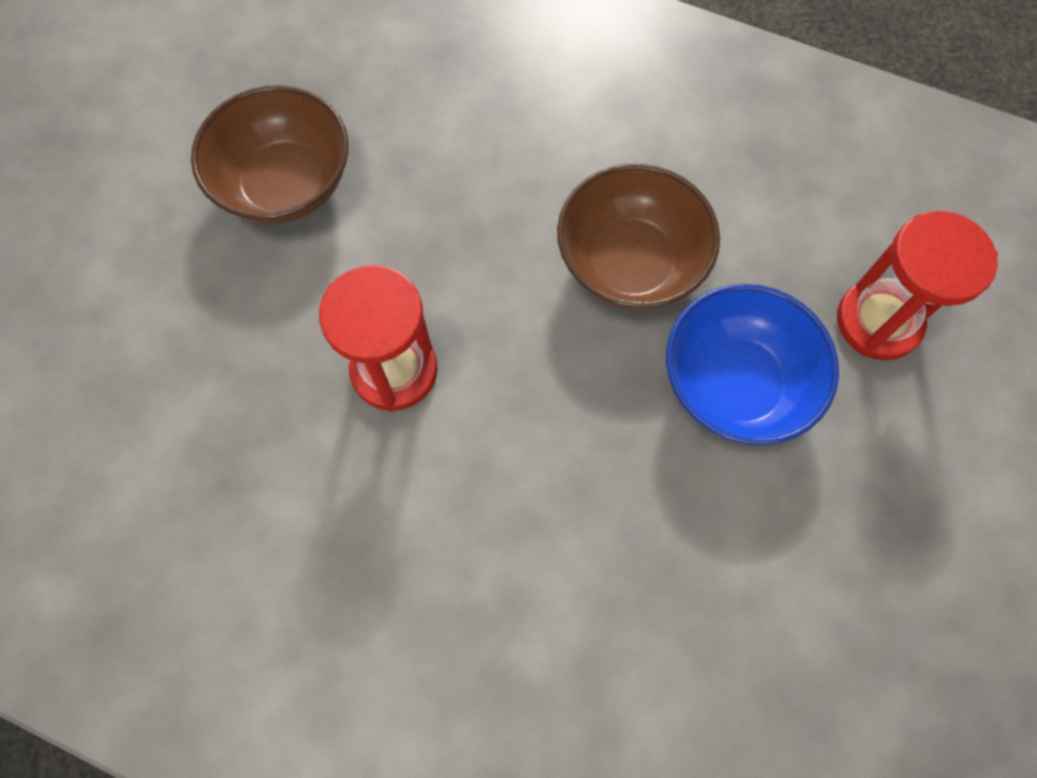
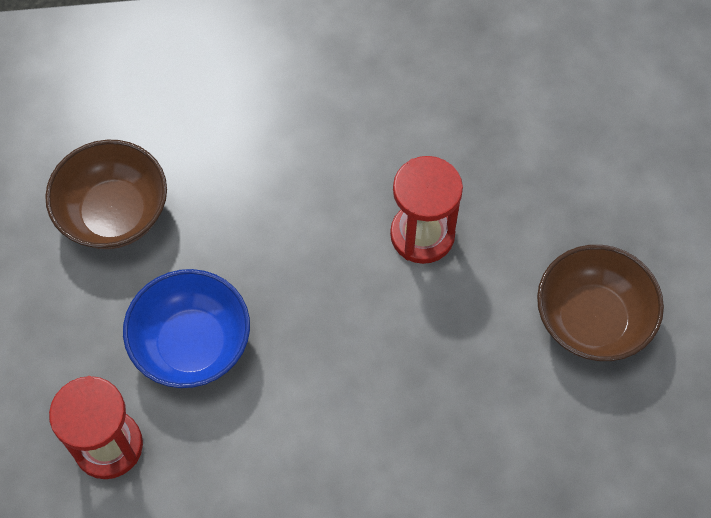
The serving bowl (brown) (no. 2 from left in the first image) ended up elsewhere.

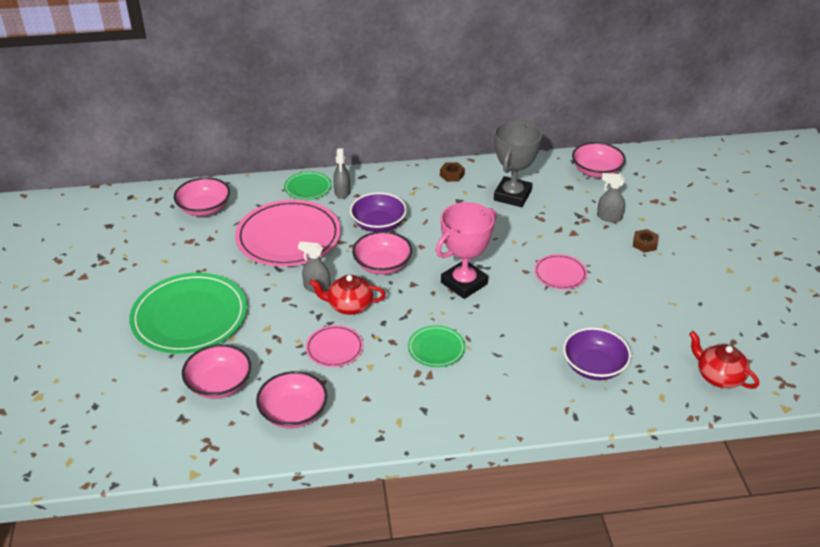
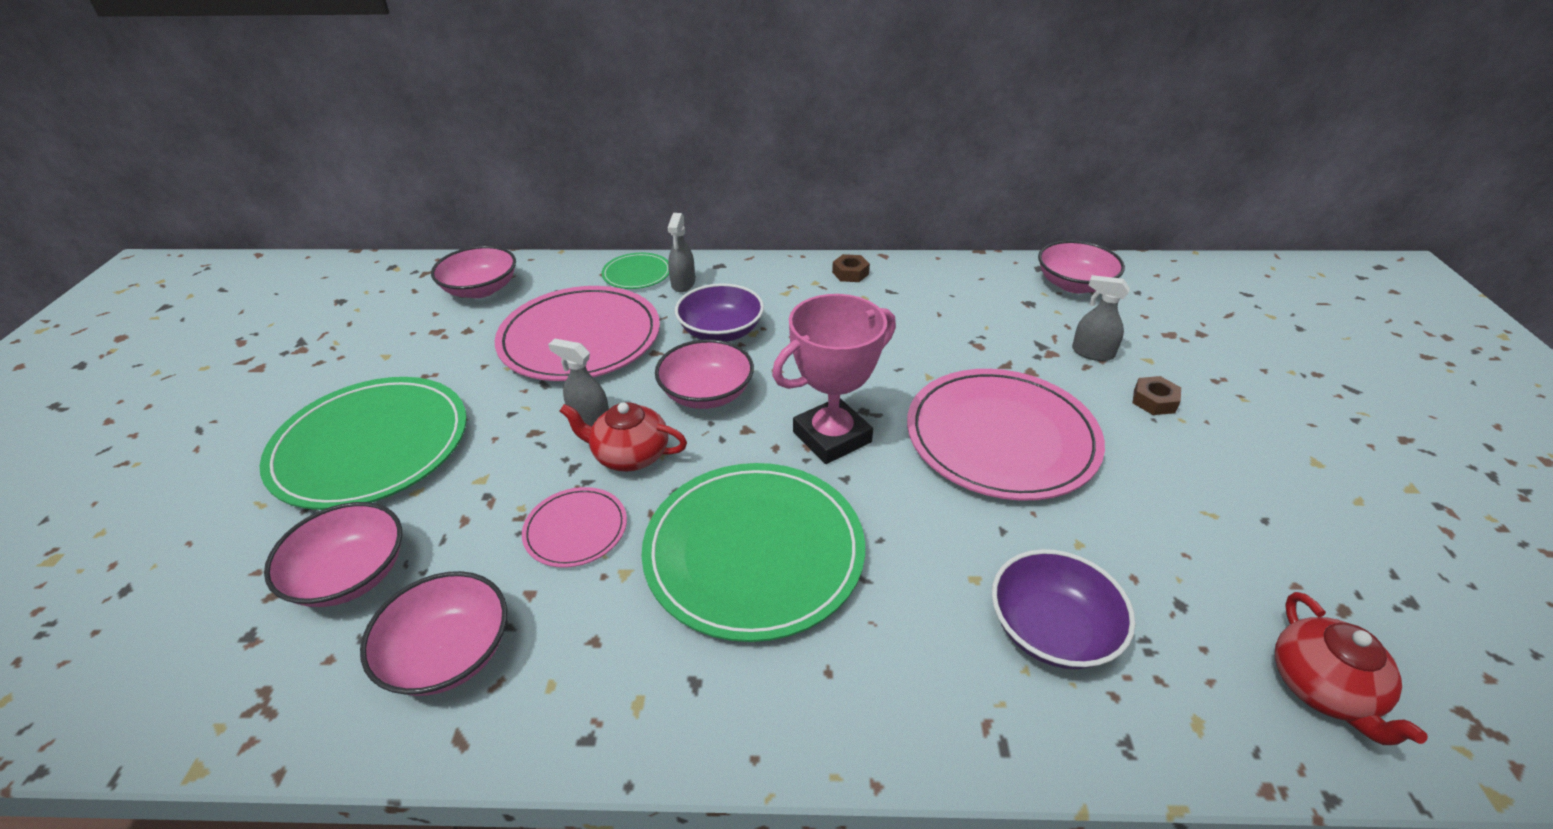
The second view lost the award cup (grey). The size of the flat dish (pink) (no. 3 from left) changed by a factor of 2.07. The size of the flat dish (green) (no. 3 from left) changed by a factor of 2.07. The tea pot (scarlet) (no. 2 from left) ended up facing another way, 150 degrees counterclockwise from before.

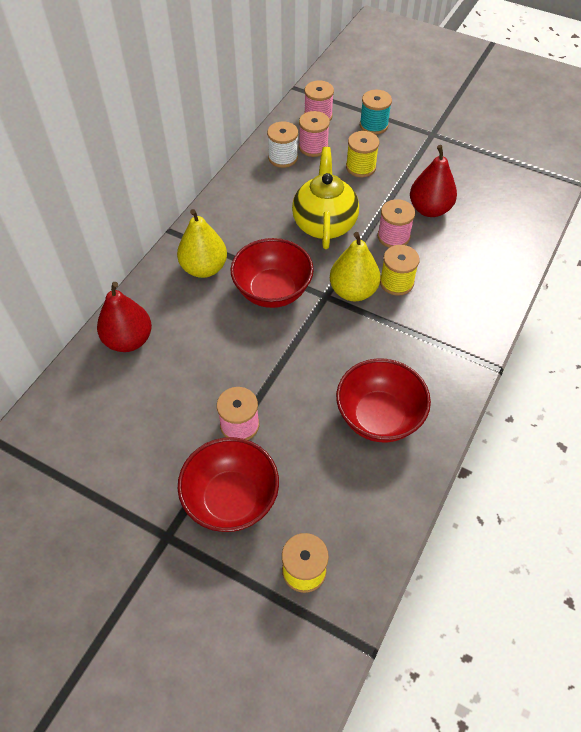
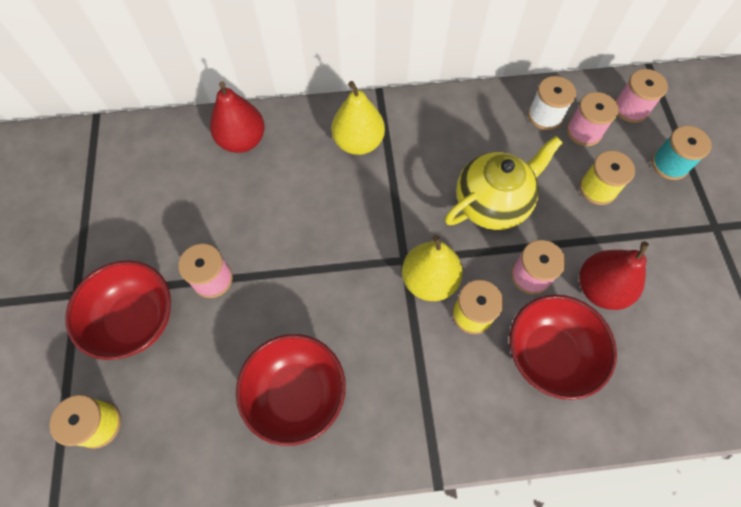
The serving bowl (scarlet) (no. 2 from left in the first image) ended up elsewhere.

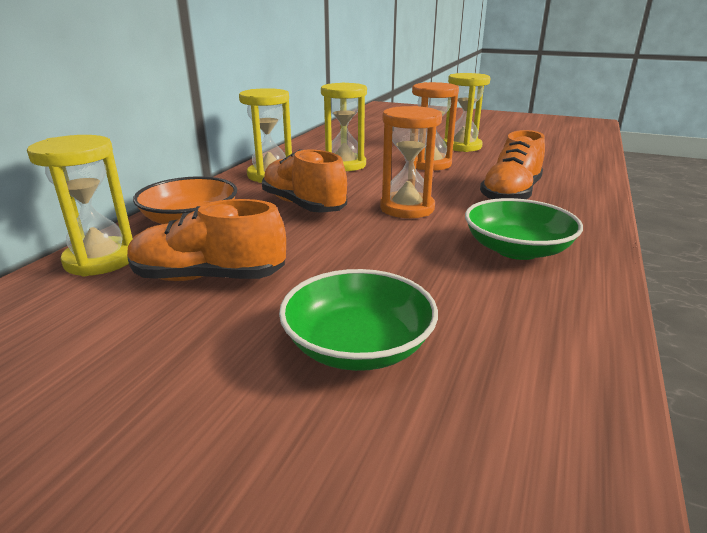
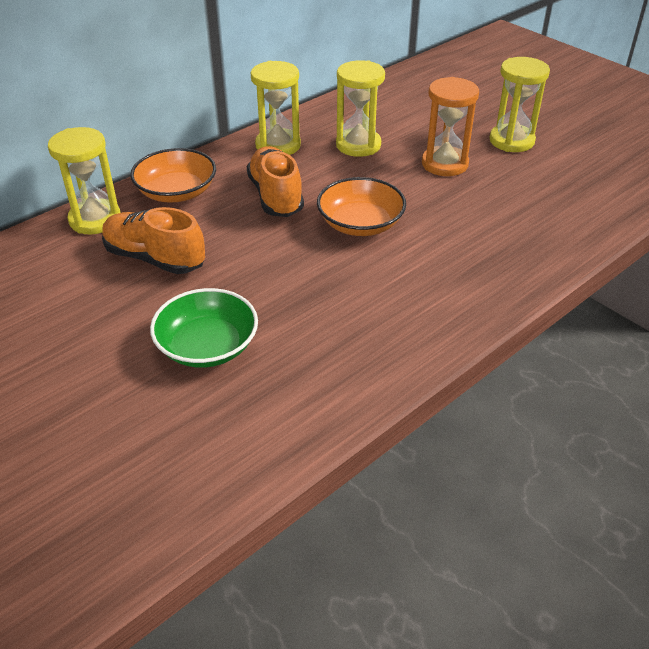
Where the sandglass (orange-coloured) (no. 1 from left) stood, the serving bowl (orange-coloured) (no. 2 from left) came to stand. The second view lost the sneaker (orange-coloured) (no. 3 from left). The second view lost the serving bowl (green) (no. 2 from left).

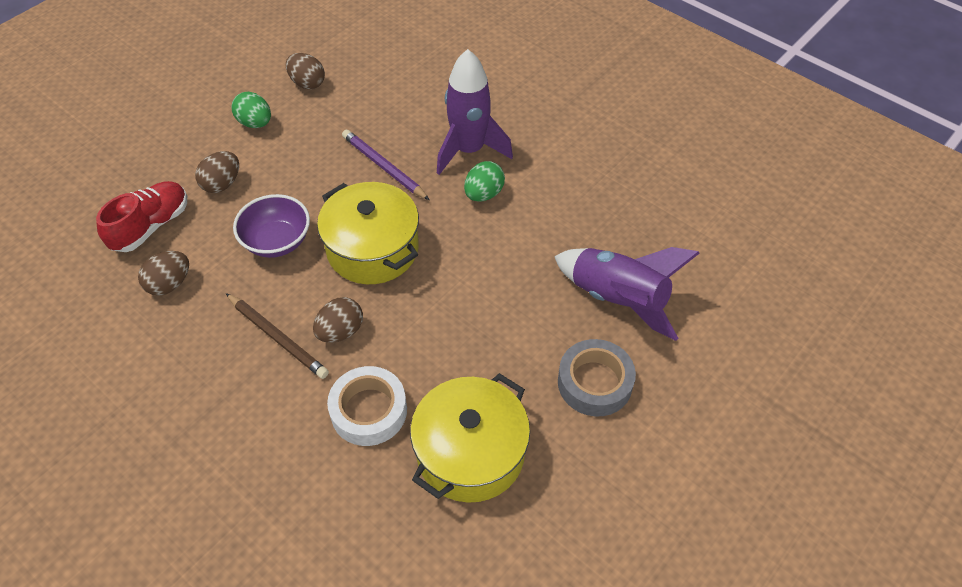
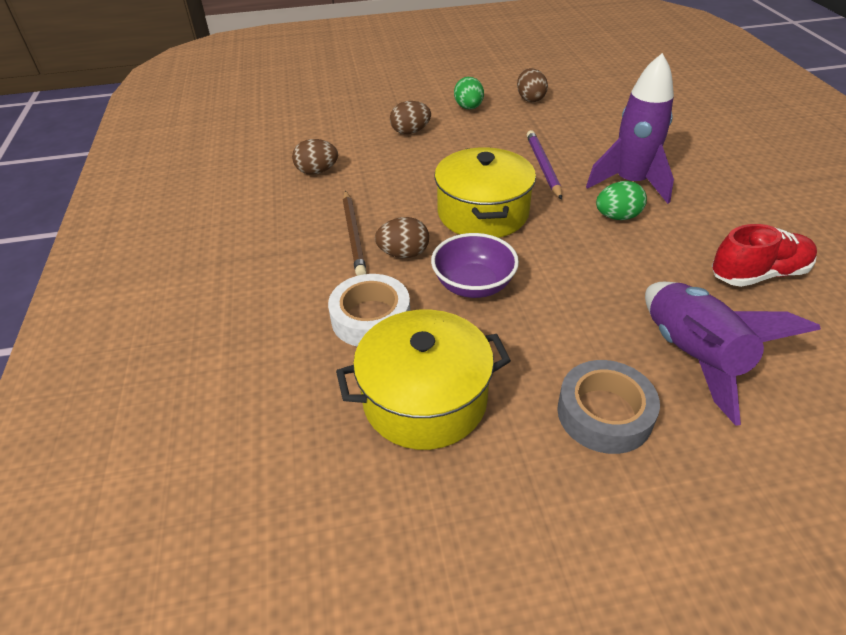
The sneaker (scarlet) ended up elsewhere. The serving bowl (violet) ended up elsewhere.

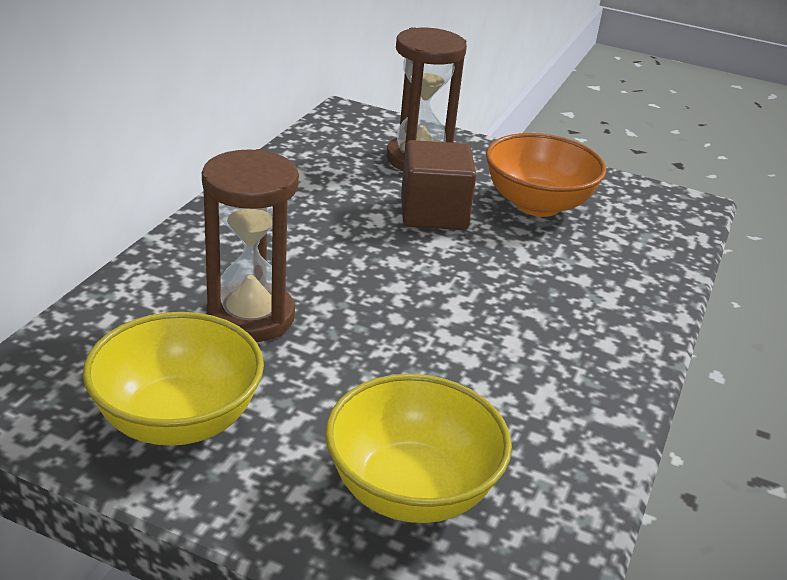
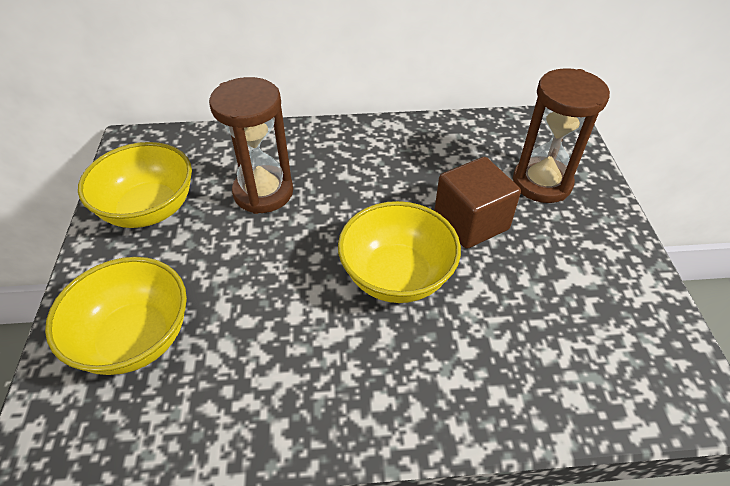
The second view lost the serving bowl (orange-coloured). The second view gained the serving bowl (golden) (no. 3 from left).

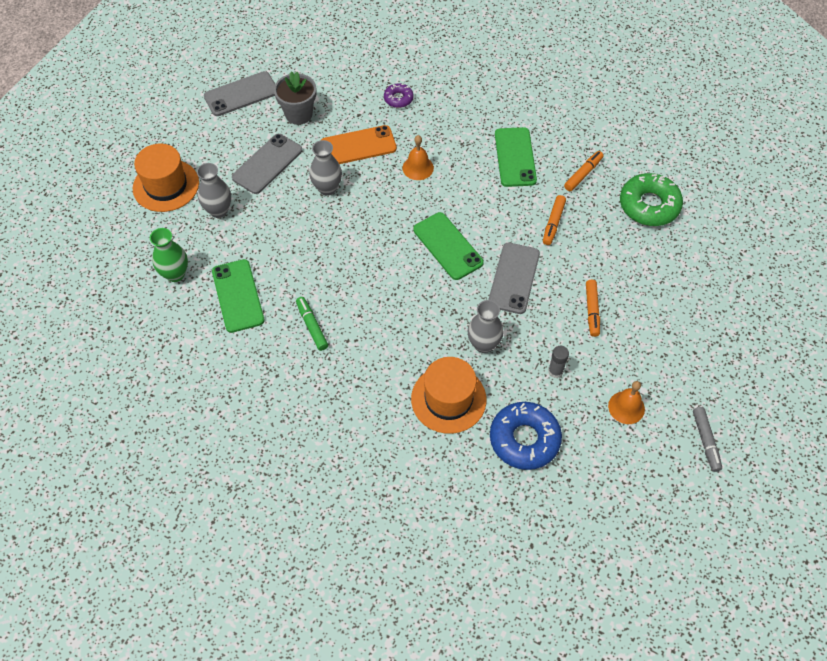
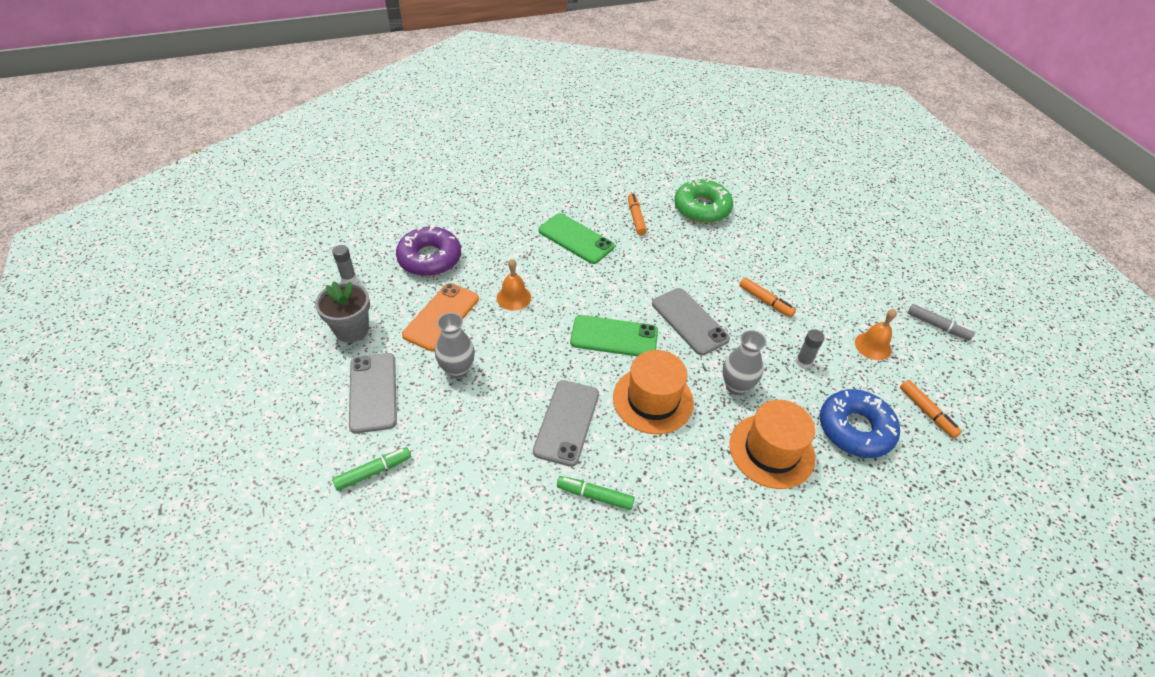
The phone (grey) (no. 1 from left in the first image) ended up elsewhere. The size of the glazed donut (violet) changed by a factor of 1.93. The hat (orange-coloured) (no. 1 from left) ended up elsewhere. Where the vase (grey) (no. 1 from left) stood, the felt pen (green) (no. 1 from left) came to stand. The felt pen (orange-coloured) (no. 1 from left in the first image) ended up elsewhere. The second view lost the vase (green). The second view lost the phone (green) (no. 1 from left). The second view gained the stick of glue (grey) (no. 1 from left).

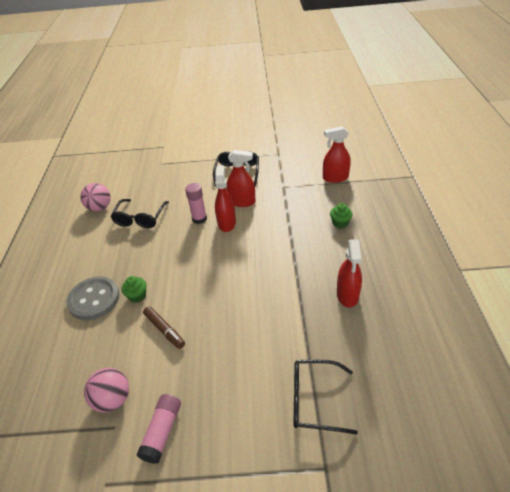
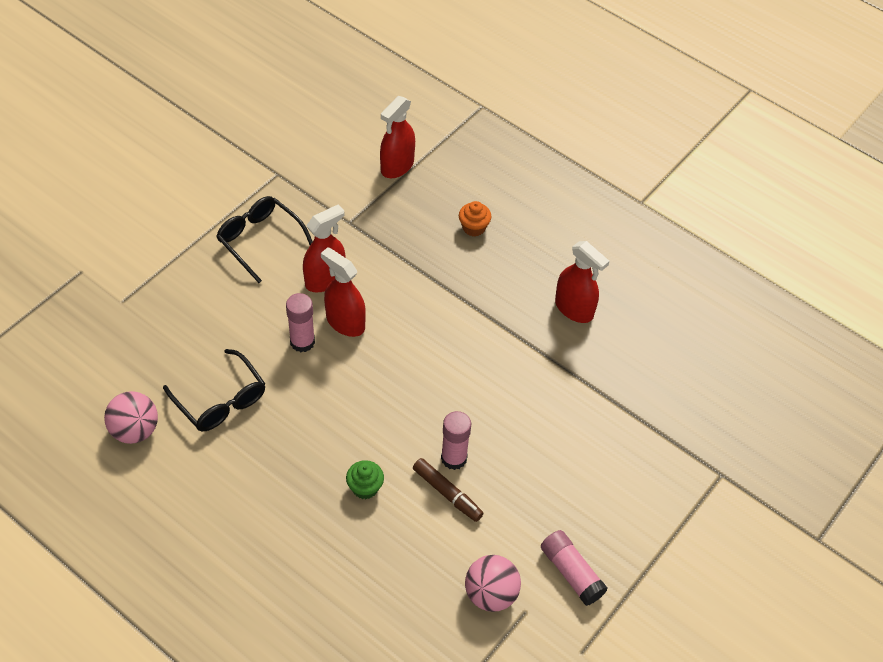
What was the fairy cake (green) (no. 2 from left) turned into the fairy cake (orange-coloured). The second view lost the button (grey). The felt pen (brown) ended up facing another way, 45 degrees clockwise from before. The second view lost the glasses (jet-black) (no. 3 from left). The second view gained the stick of glue (pink) (no. 2 from left).

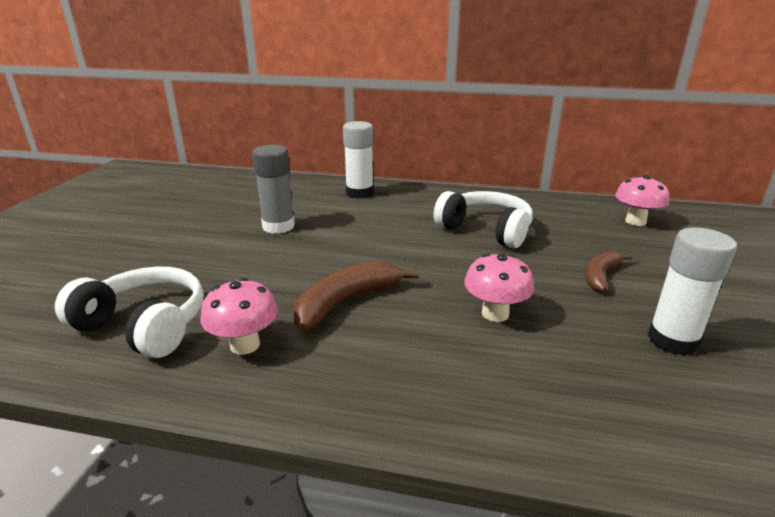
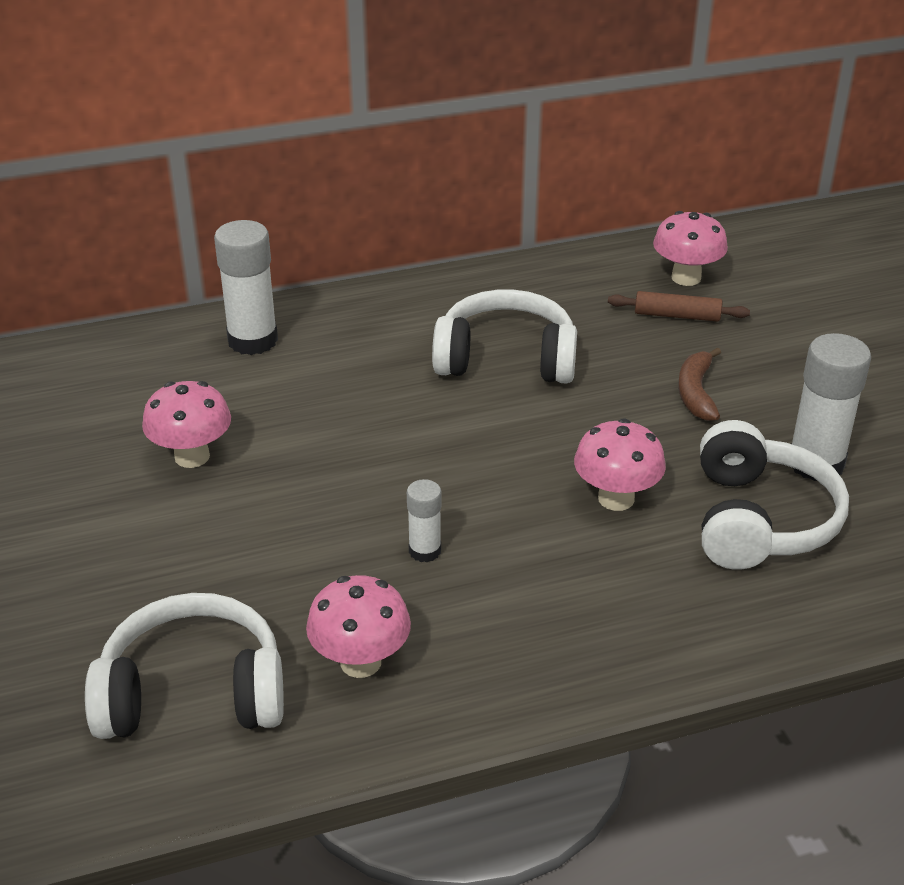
Where the stick of glue (grey) stood, the fungus (pink) (no. 1 from left) came to stand. Where the banana (brown) (no. 1 from left) stood, the stick of glue (pure white) (no. 2 from left) came to stand. The second view gained the dough roller (brown). The second view gained the headset (pure white) (no. 3 from left).

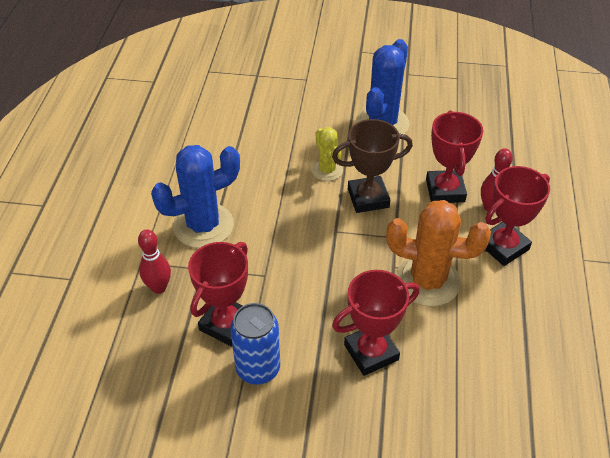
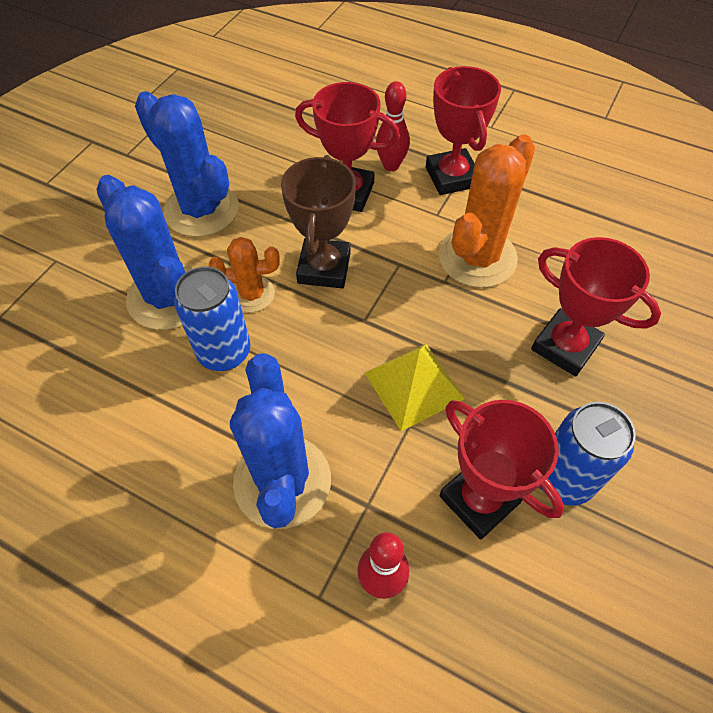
What was the prickly plant (golden) turned into the prickly plant (orange-coloured) (no. 1 from left). The award cup (scarlet) (no. 2 from left in the first image) ended up facing another way, 45 degrees counterclockwise from before. The second view gained the prickly plant (cobalt) (no. 1 from left). The second view gained the soda can (cobalt) (no. 1 from left). The second view gained the solid pyramid (golden).

